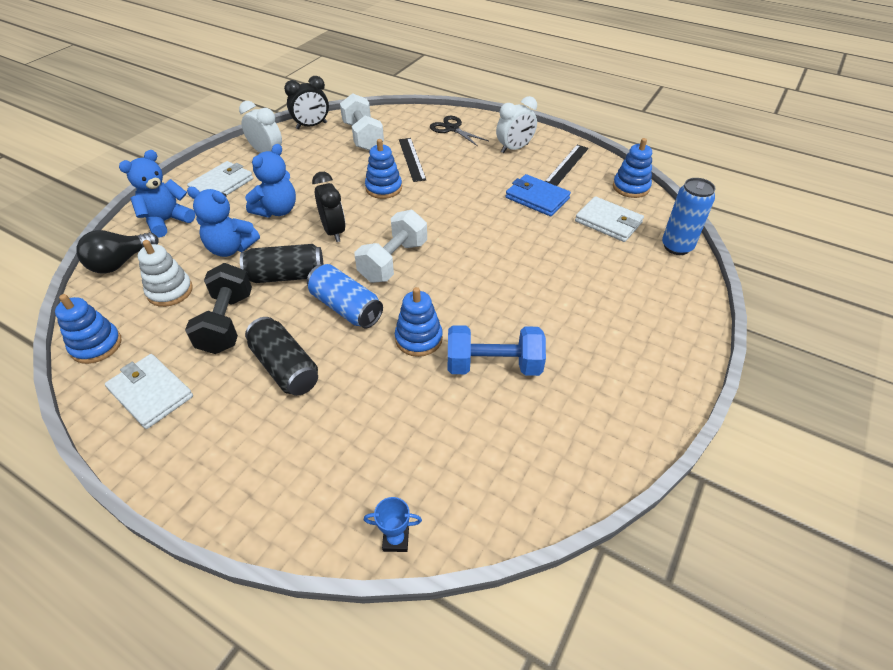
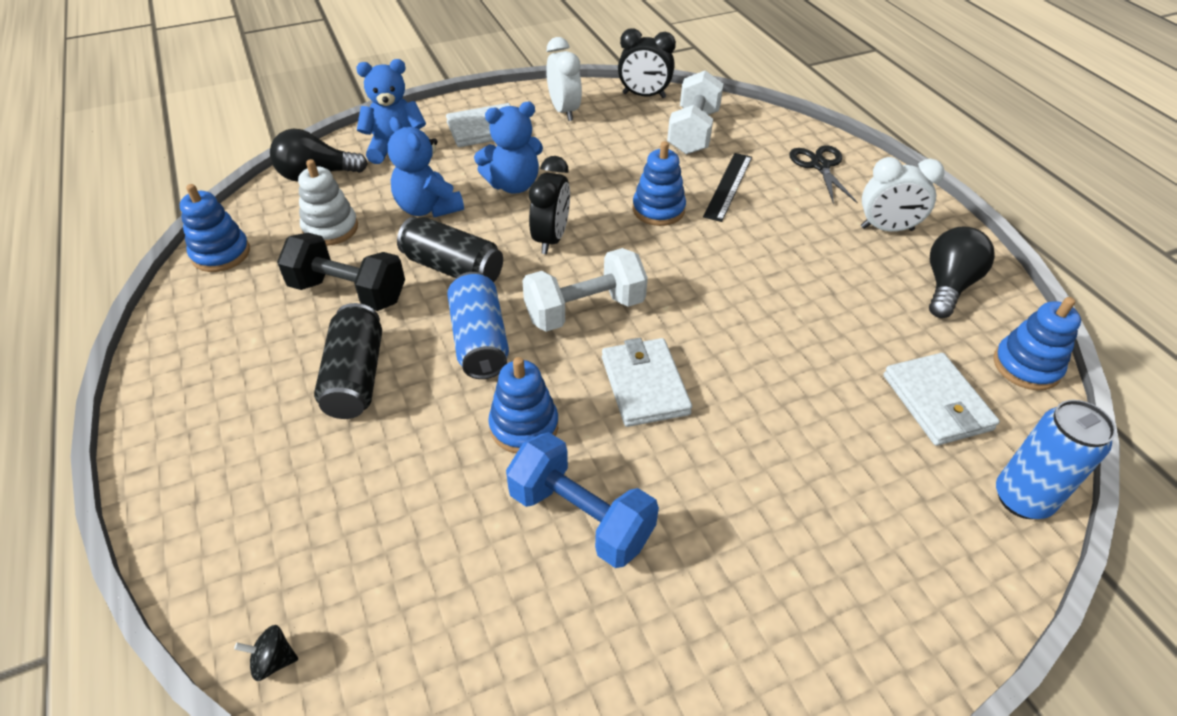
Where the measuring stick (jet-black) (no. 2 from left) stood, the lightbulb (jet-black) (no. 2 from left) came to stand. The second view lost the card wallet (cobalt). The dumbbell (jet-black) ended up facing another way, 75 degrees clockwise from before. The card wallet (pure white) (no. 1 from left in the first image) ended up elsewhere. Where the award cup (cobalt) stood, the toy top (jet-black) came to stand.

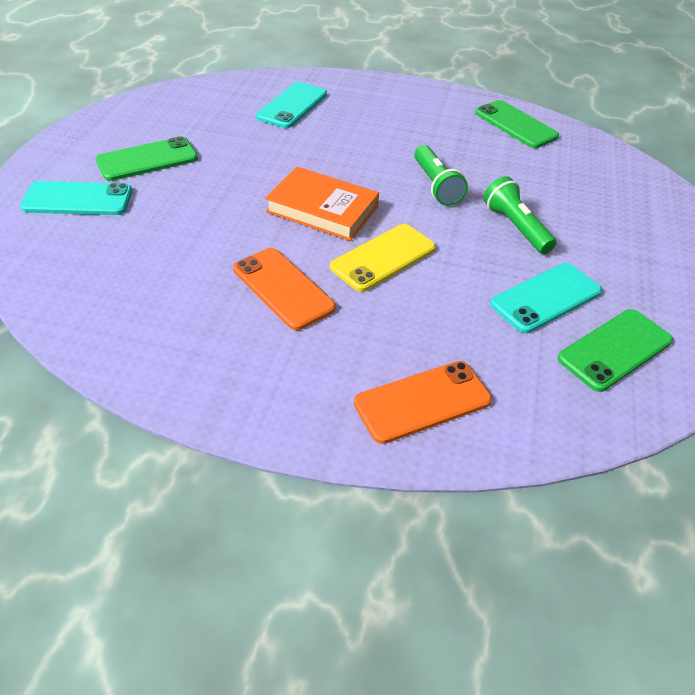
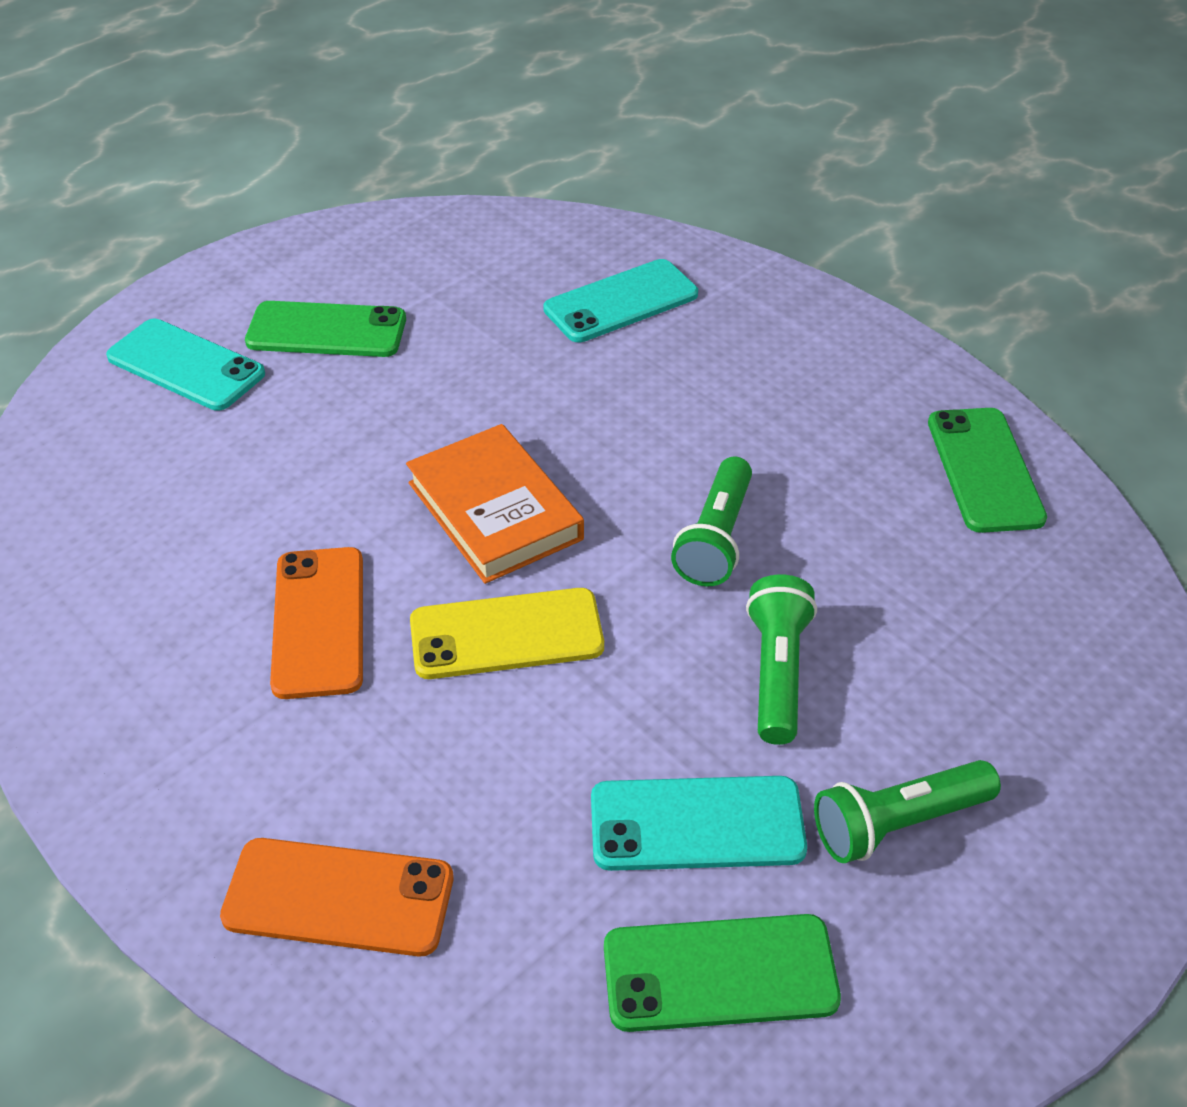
The second view gained the torch (green) (no. 3 from left).

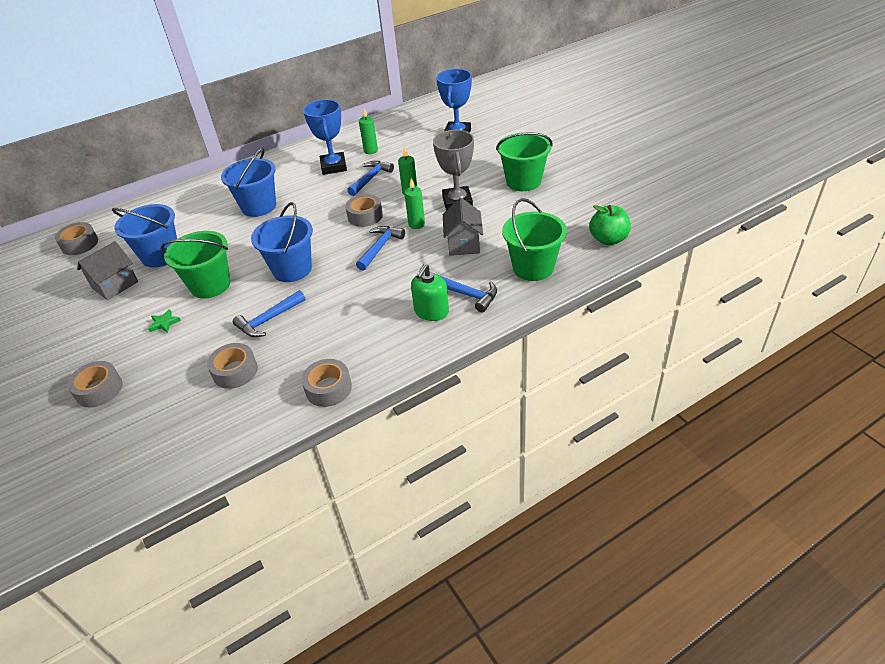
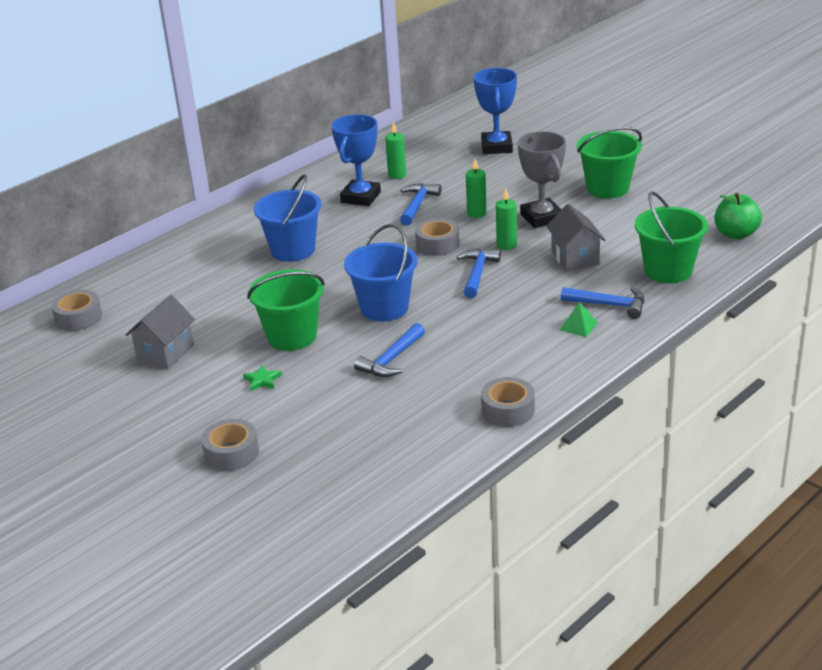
The award cup (cobalt) (no. 1 from left) ended up facing another way, 45 degrees clockwise from before. The second view lost the pail (cobalt) (no. 1 from left). Where the soap dispenser (green) stood, the solid pyramid (green) came to stand. The second view lost the roll of tape (grey) (no. 3 from left).

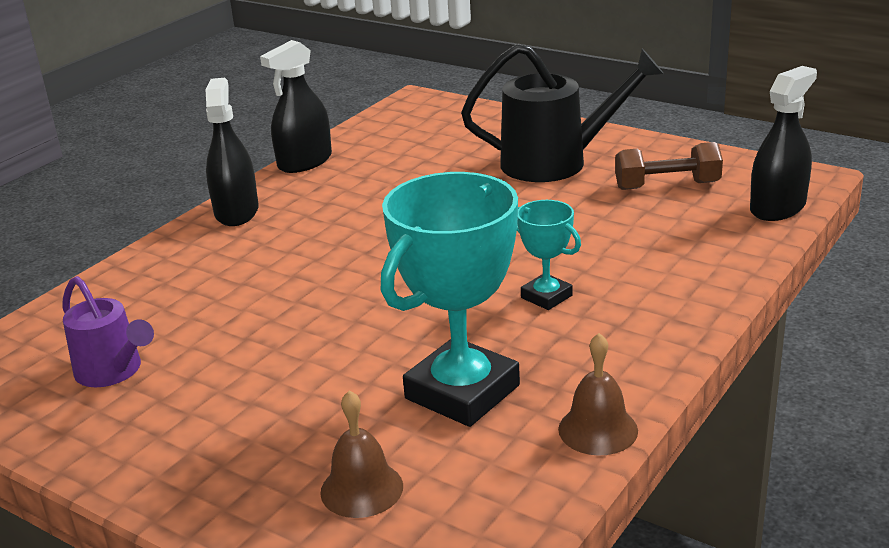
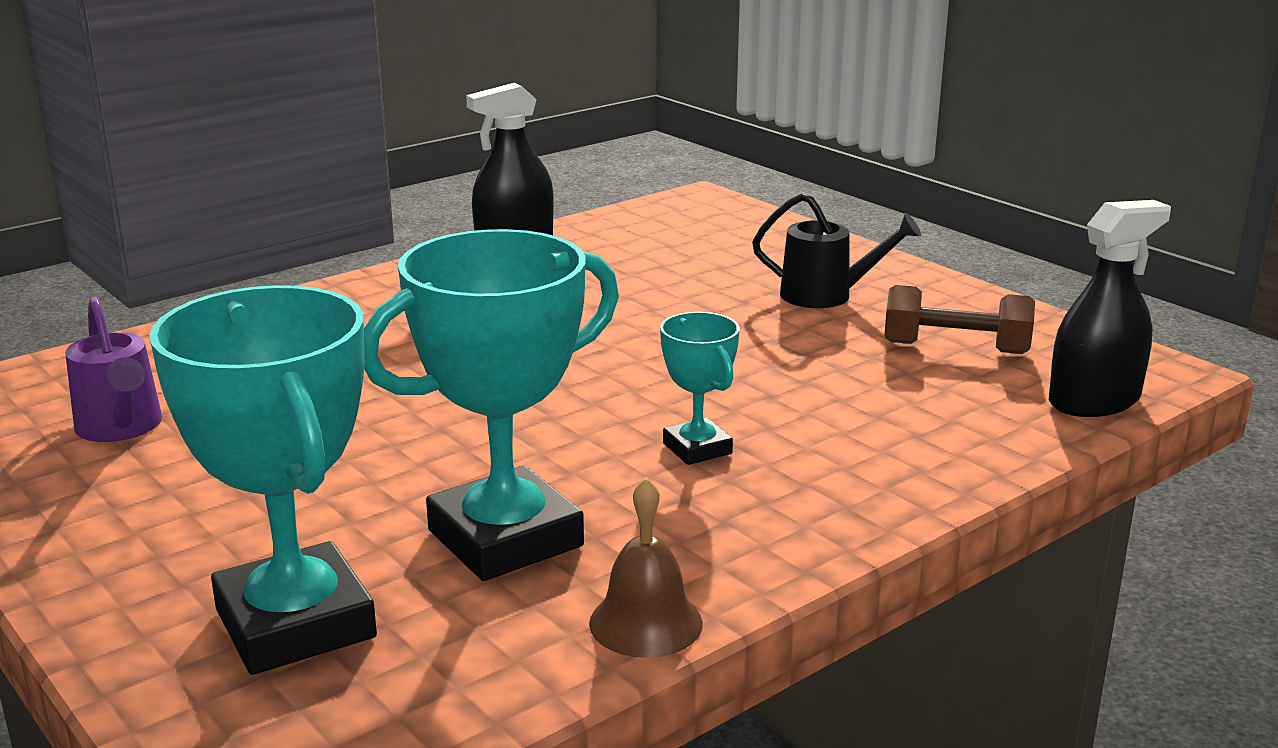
The size of the watering can (jet-black) changed by a factor of 0.60. The second view lost the sprayer (jet-black) (no. 1 from left). Where the hand bell (brown) (no. 1 from left) stood, the award cup (teal) (no. 1 from left) came to stand.

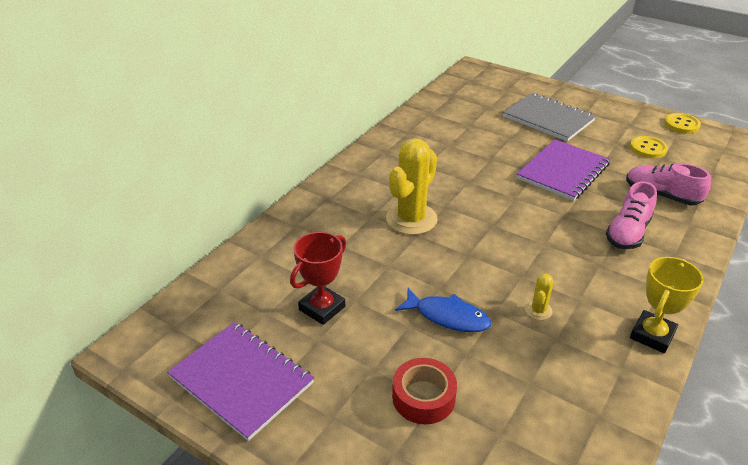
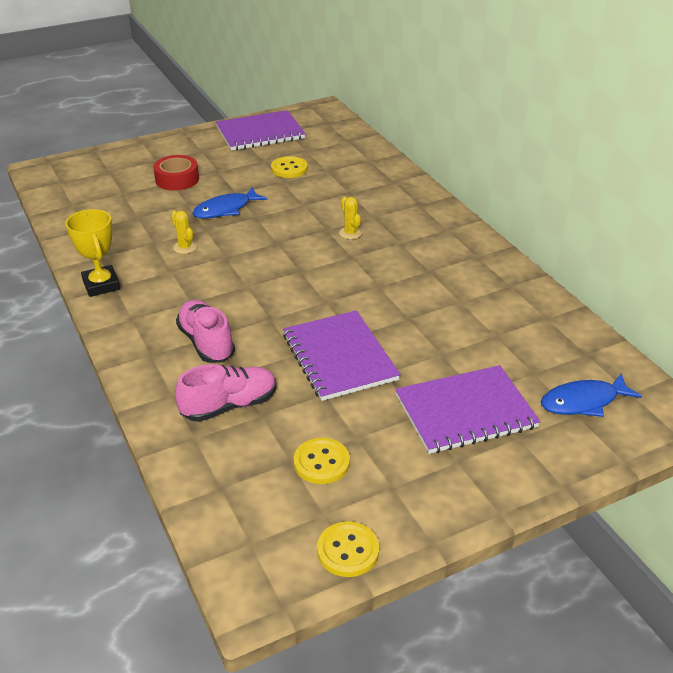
What was the notepad (grey) turned into the notepad (violet) (no. 3 from left). The size of the prickly plant (golden) (no. 1 from left in the first image) changed by a factor of 0.45. Where the award cup (scarlet) stood, the button (golden) (no. 1 from left) came to stand. The second view gained the fish figure (cobalt) (no. 2 from left).

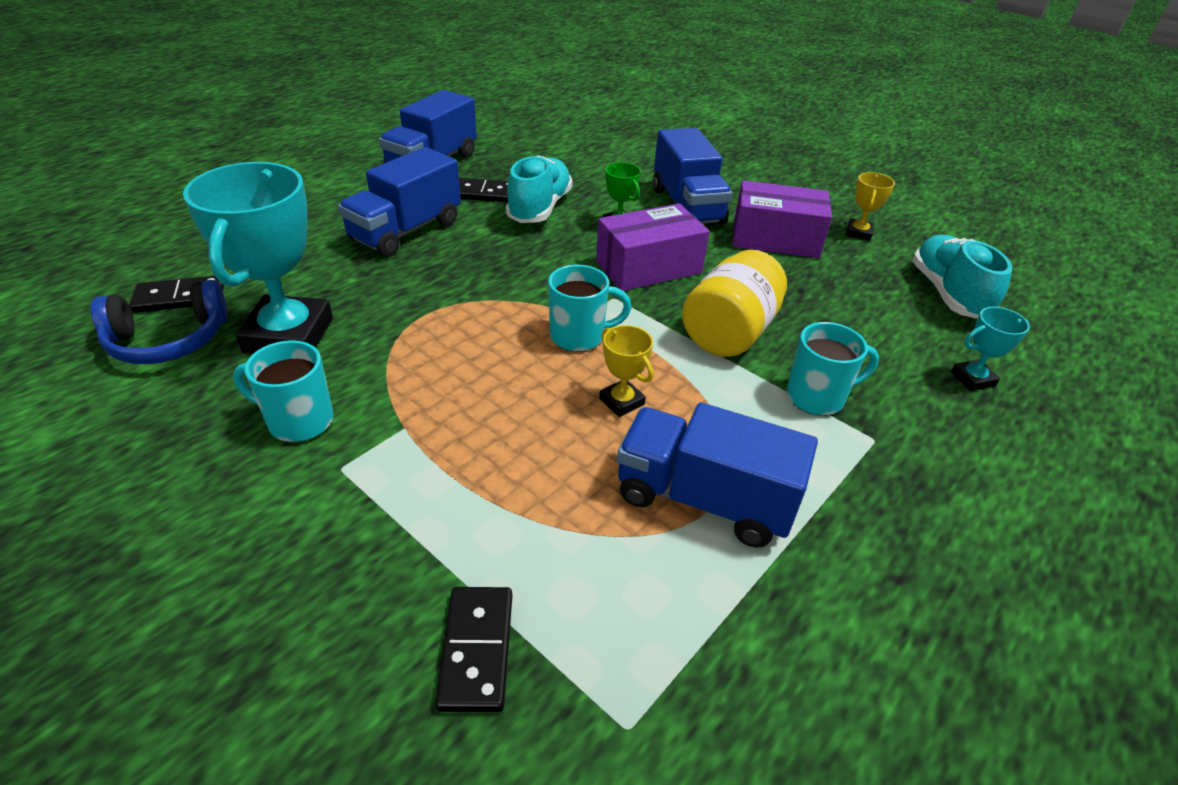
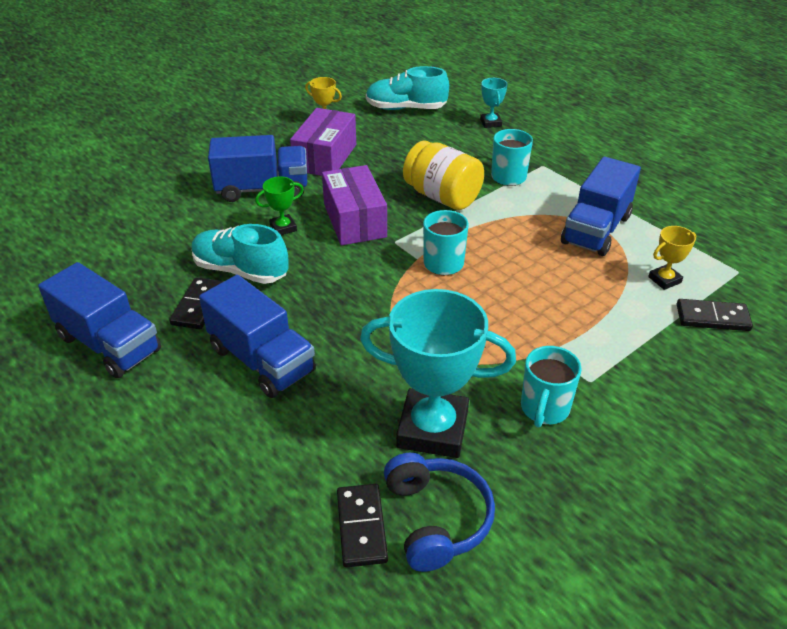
The award cup (golden) (no. 1 from left in the first image) ended up elsewhere.

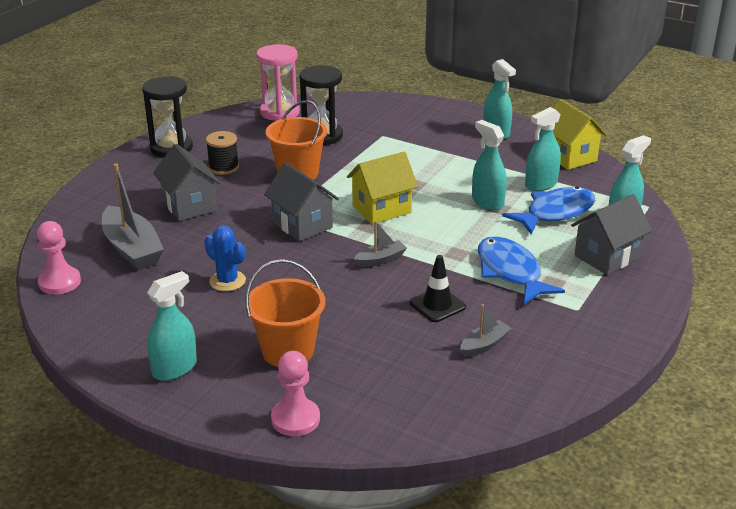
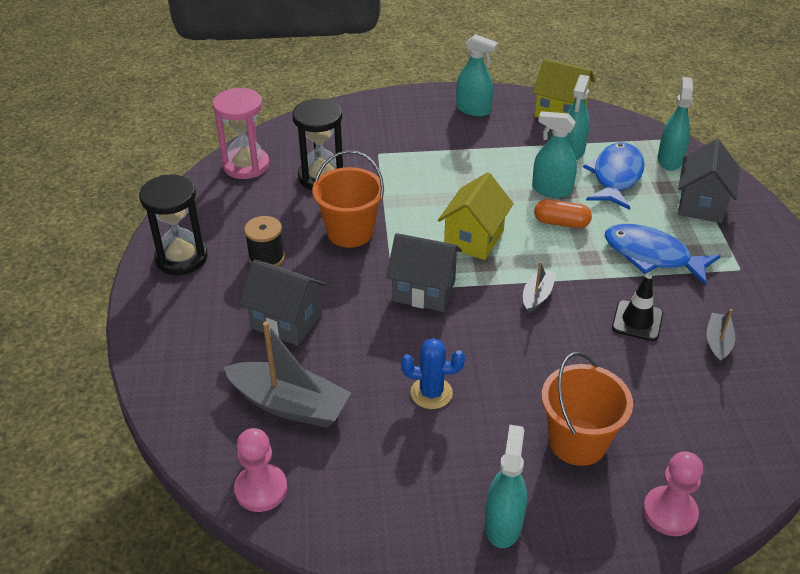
The second view gained the pill shape (orange-coloured).

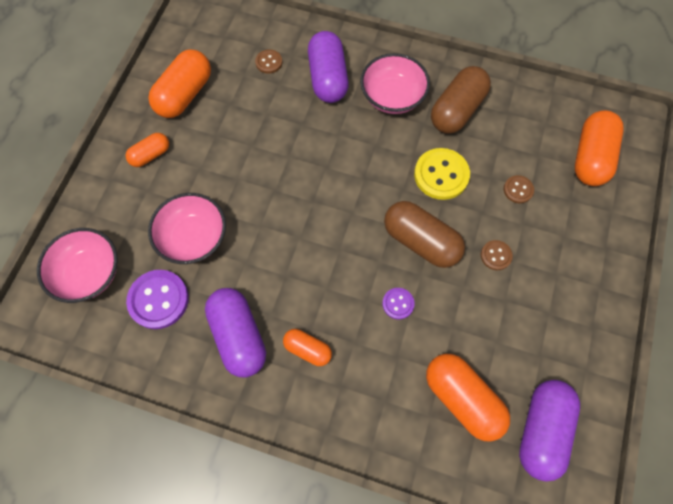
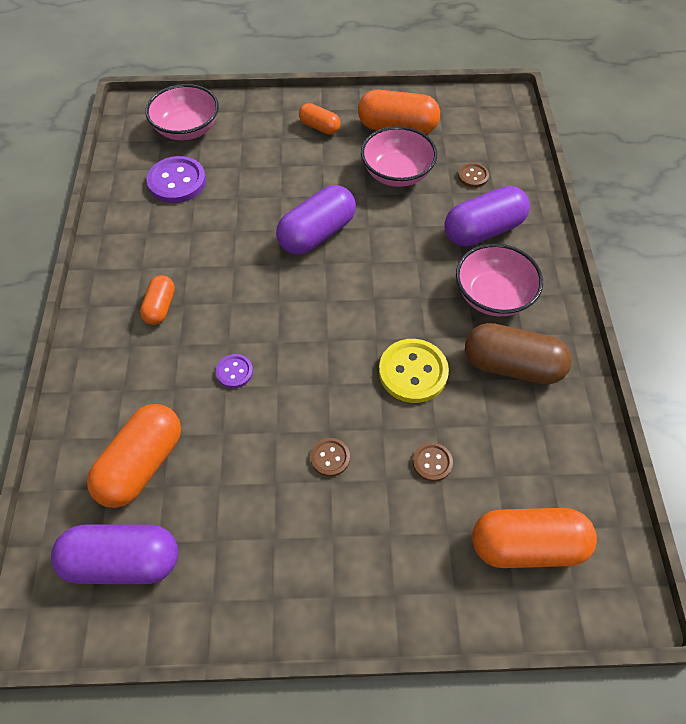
The serving bowl (pink) (no. 2 from left) ended up elsewhere. The second view lost the pill shape (brown) (no. 1 from left). The pill shape (violet) (no. 1 from left in the first image) ended up elsewhere.

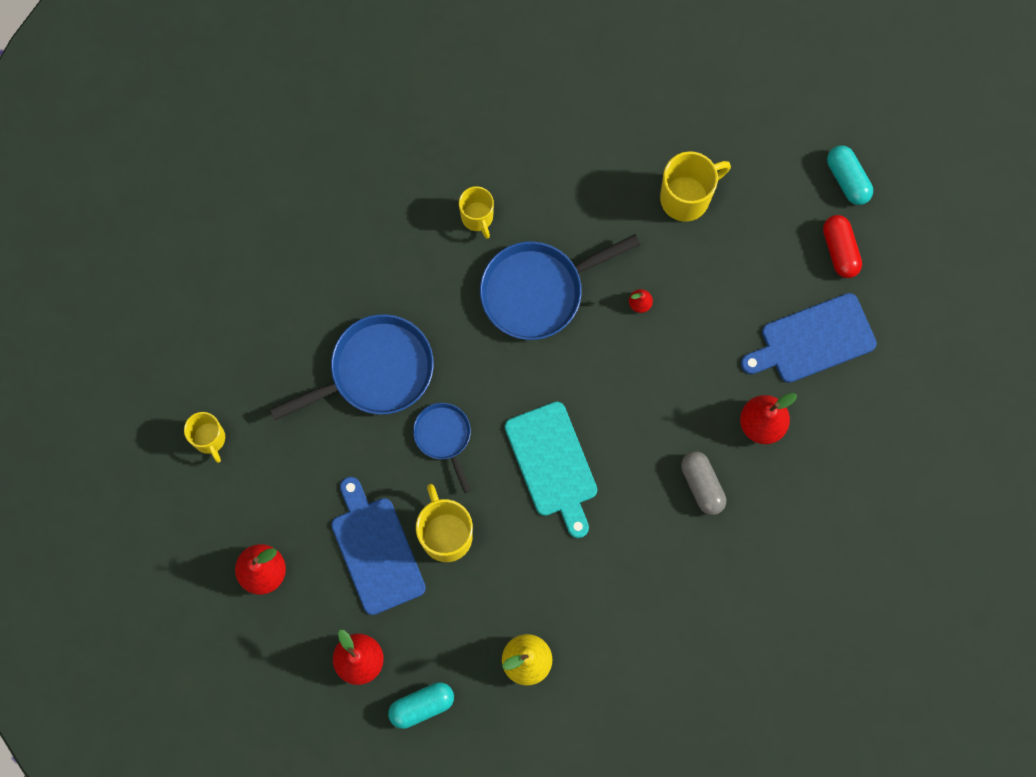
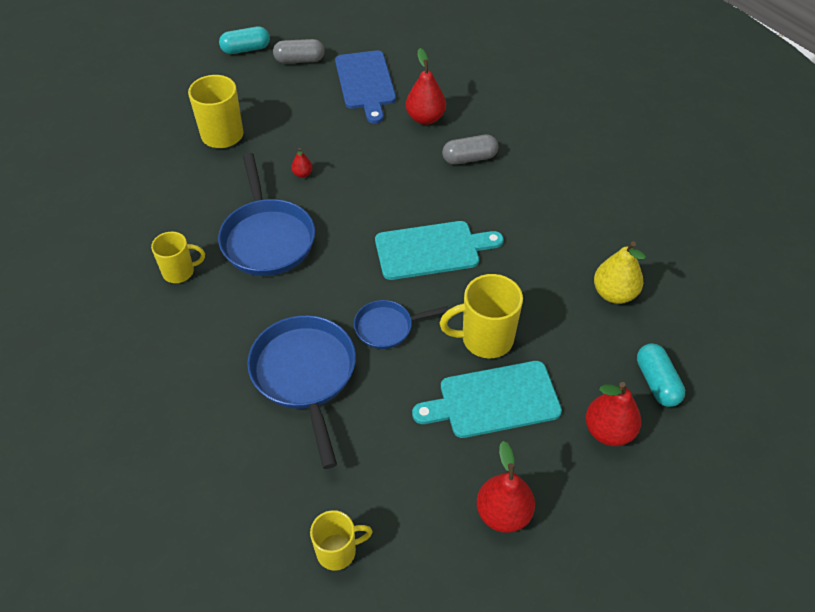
What was the pill shape (scarlet) turned into the pill shape (grey) (no. 1 from left). What was the chopping board (cobalt) (no. 1 from left) turned into the chopping board (teal) (no. 2 from left).

